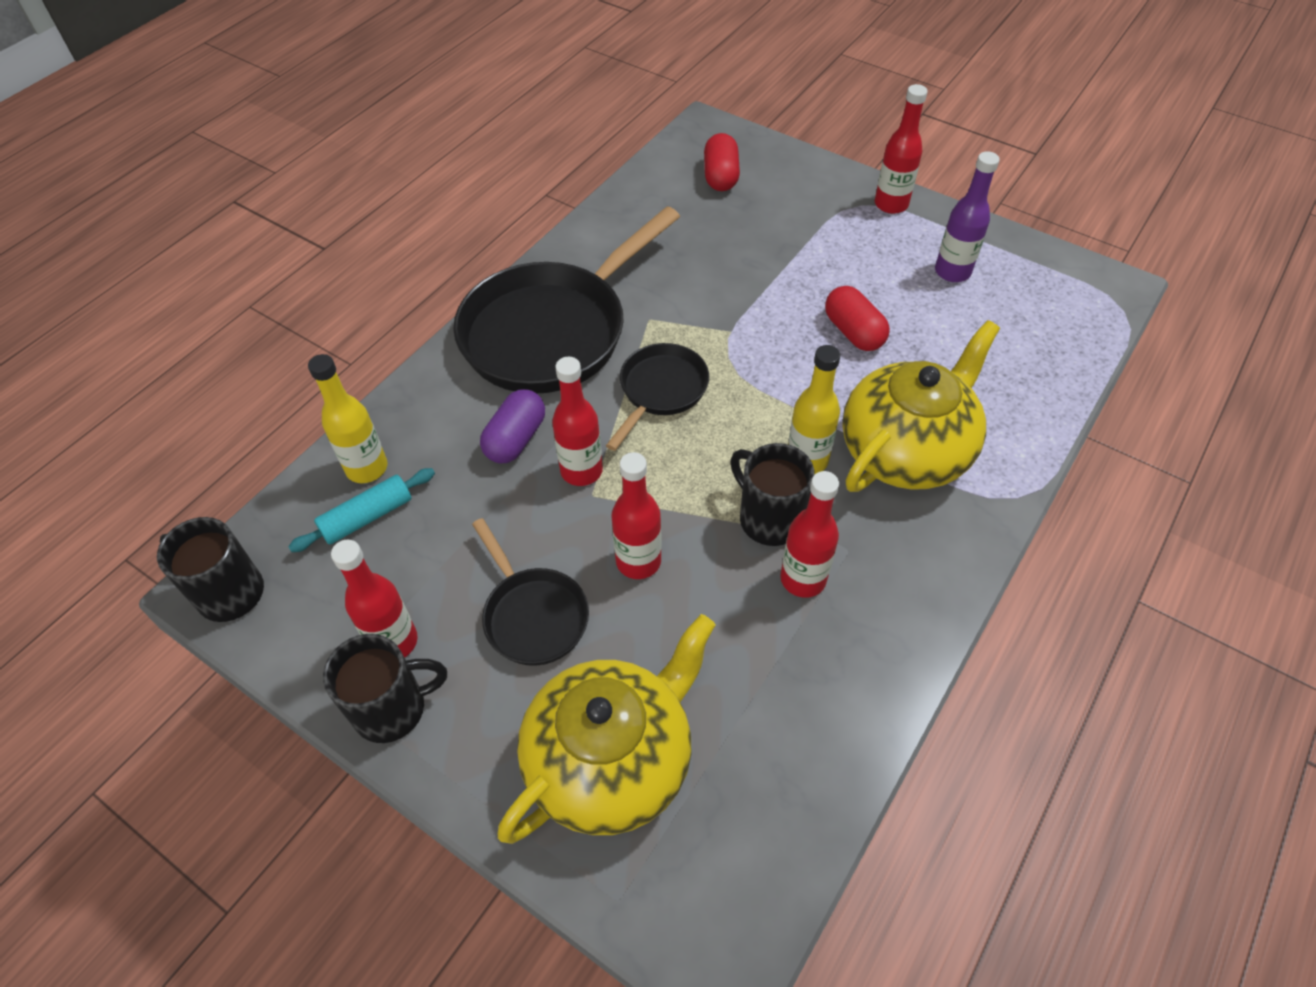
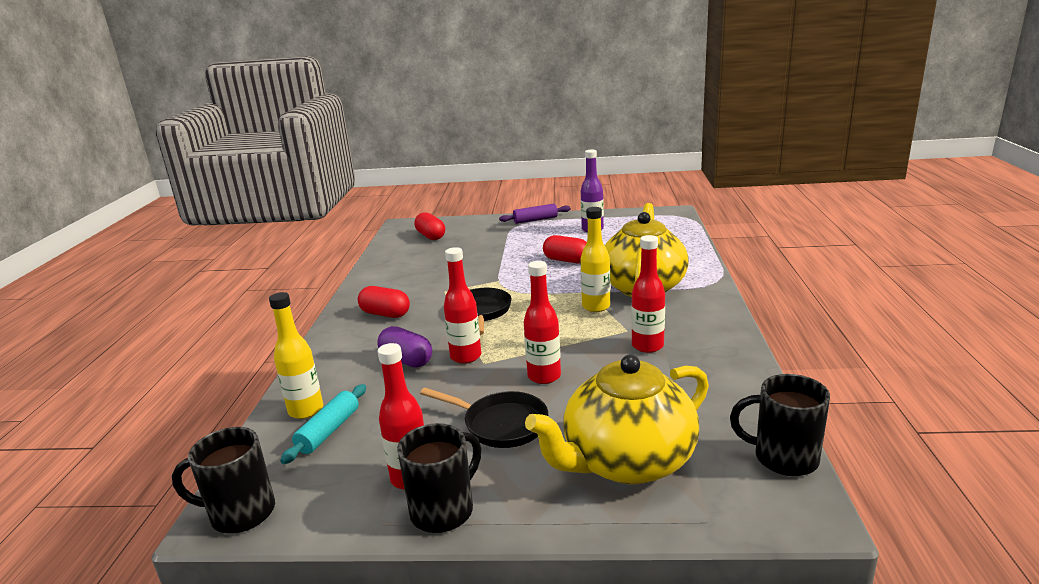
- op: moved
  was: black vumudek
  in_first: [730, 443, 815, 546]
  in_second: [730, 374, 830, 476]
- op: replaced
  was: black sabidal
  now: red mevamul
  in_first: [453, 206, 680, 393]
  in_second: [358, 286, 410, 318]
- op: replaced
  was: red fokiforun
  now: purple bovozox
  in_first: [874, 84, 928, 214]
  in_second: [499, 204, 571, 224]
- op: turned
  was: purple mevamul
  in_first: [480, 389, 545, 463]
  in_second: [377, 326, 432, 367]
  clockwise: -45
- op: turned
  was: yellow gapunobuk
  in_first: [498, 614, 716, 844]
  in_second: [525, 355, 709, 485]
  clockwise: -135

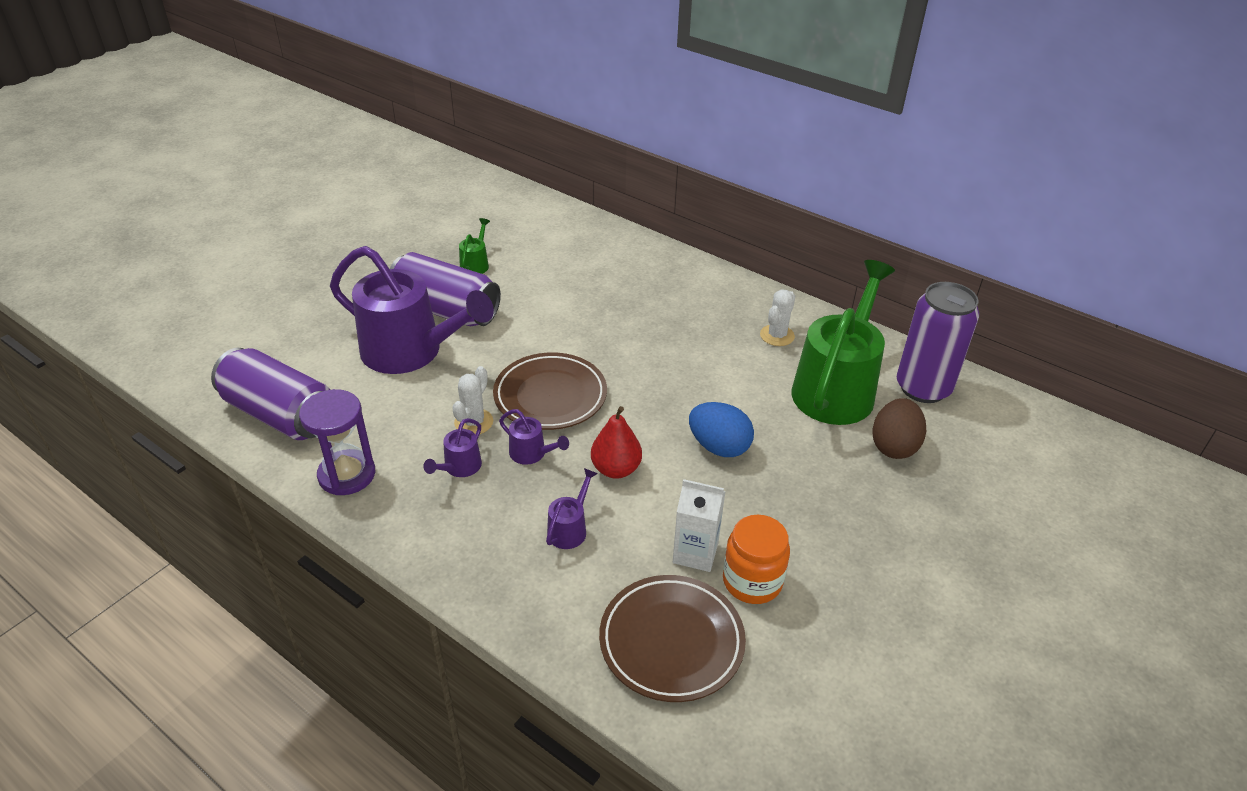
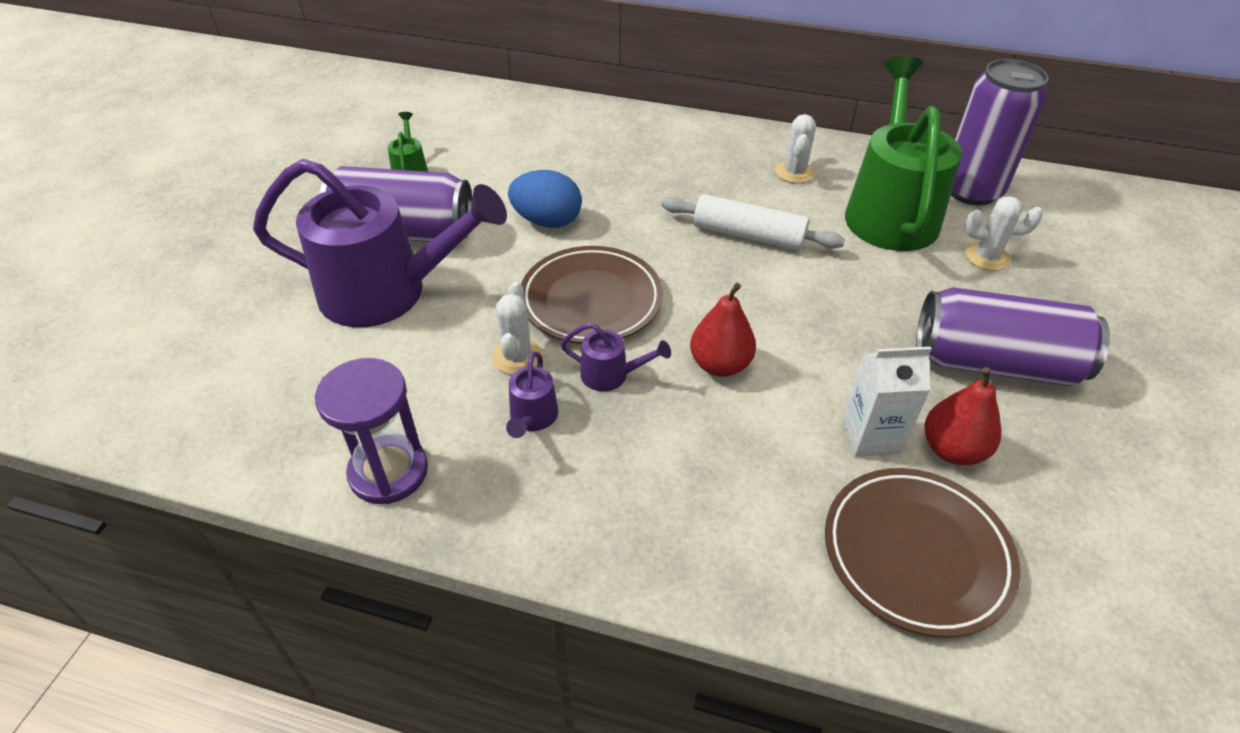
- op: removed
  was: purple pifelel
  in_first: [546, 468, 598, 549]
- op: added
  now: white bovozox
  in_second: [661, 194, 845, 250]
- op: moved
  was: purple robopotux
  in_first: [211, 348, 330, 440]
  in_second: [916, 287, 1110, 386]
- op: moved
  was: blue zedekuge
  in_first: [689, 402, 754, 457]
  in_second: [508, 170, 582, 228]
- op: replaced
  was: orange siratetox
  now: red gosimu
  in_first: [723, 515, 790, 604]
  in_second: [924, 367, 1001, 465]
- op: replaced
  was: brown zedekuge
  now: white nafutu
  in_first: [872, 398, 926, 459]
  in_second: [965, 196, 1043, 271]

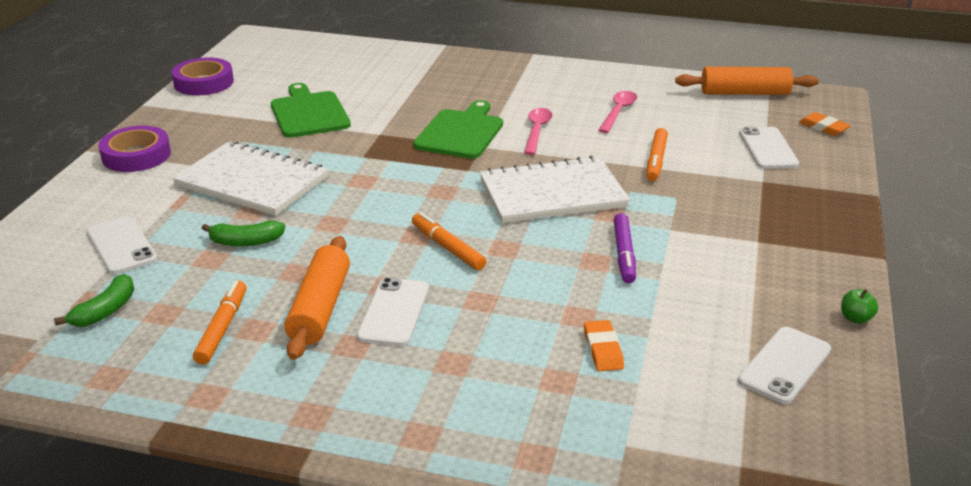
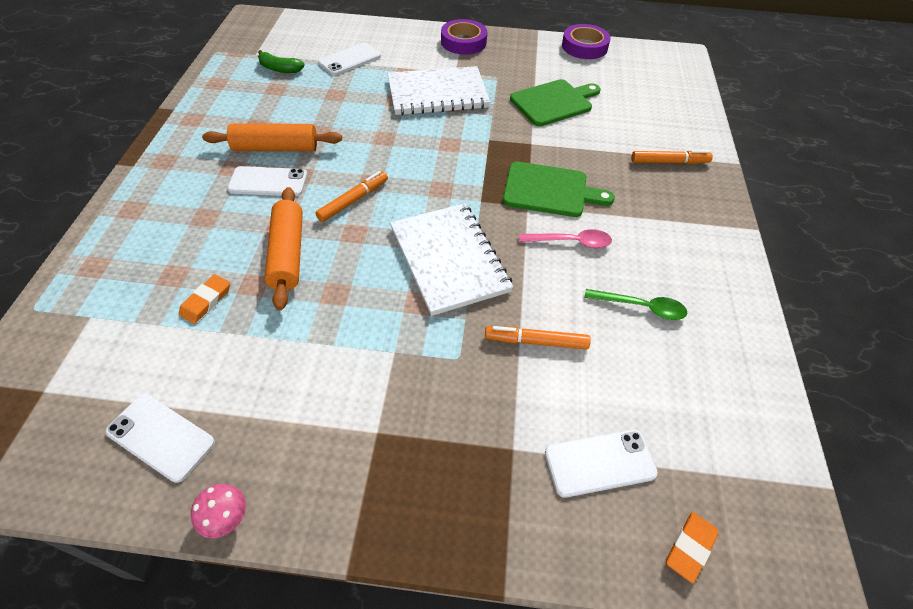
- op: removed
  was: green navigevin
  in_first: [202, 220, 285, 247]
- op: removed
  was: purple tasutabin
  in_first: [614, 213, 636, 283]
- op: moved
  was: orange tasutabin
  in_first: [193, 281, 246, 364]
  in_second: [631, 150, 713, 164]
- op: moved
  was: orange bovozox
  in_first: [675, 67, 819, 95]
  in_second: [264, 187, 303, 310]
- op: replaced
  was: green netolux
  now: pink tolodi
  in_first: [841, 289, 878, 324]
  in_second: [191, 484, 246, 538]
- op: recoloured
  was: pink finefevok
  now: green finefevok
  in_first: [598, 91, 637, 133]
  in_second: [584, 289, 687, 320]
- op: turned
  was: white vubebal
  in_first: [172, 141, 329, 216]
  in_second: [387, 66, 490, 115]
  clockwise: 60
- op: turned
  was: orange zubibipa
  in_first: [584, 320, 624, 371]
  in_second: [179, 274, 230, 324]
  clockwise: -45

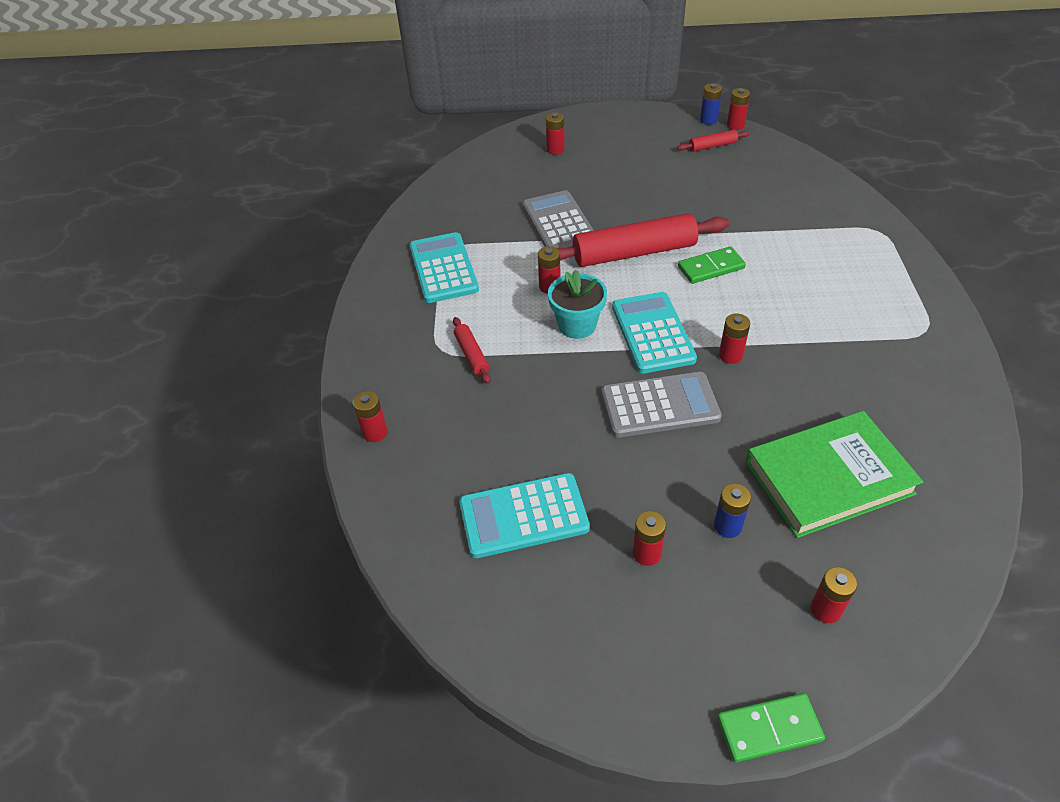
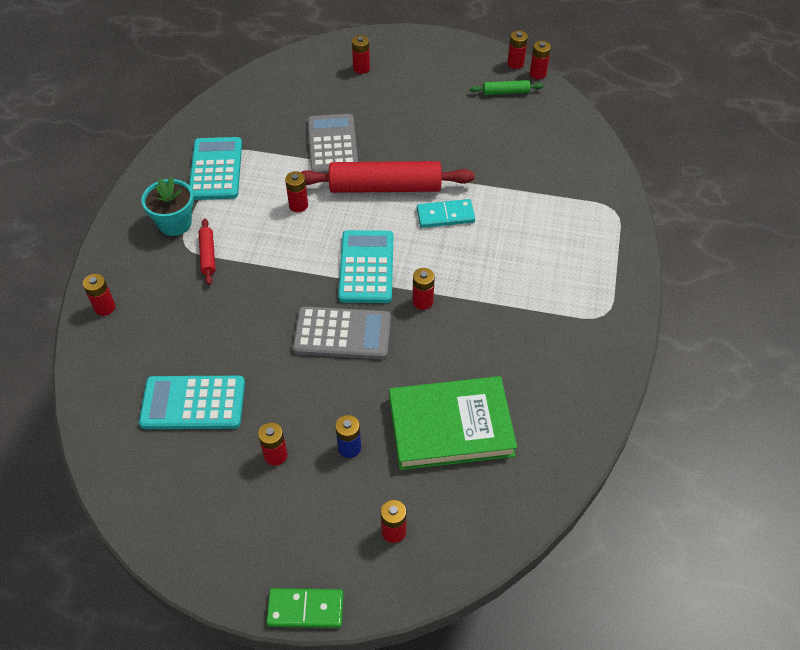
- op: moved
  was: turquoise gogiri
  in_first: [548, 269, 607, 339]
  in_second: [142, 177, 194, 236]
- op: recoloured
  was: red bovozox
  now: green bovozox
  in_first: [677, 130, 750, 152]
  in_second: [470, 80, 543, 95]
- op: recoloured
  was: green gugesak
  now: turquoise gugesak
  in_first: [678, 246, 746, 284]
  in_second: [417, 199, 475, 228]
- op: recoloured
  was: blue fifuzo
  now: red fifuzo
  in_first: [700, 83, 722, 125]
  in_second: [507, 31, 528, 69]

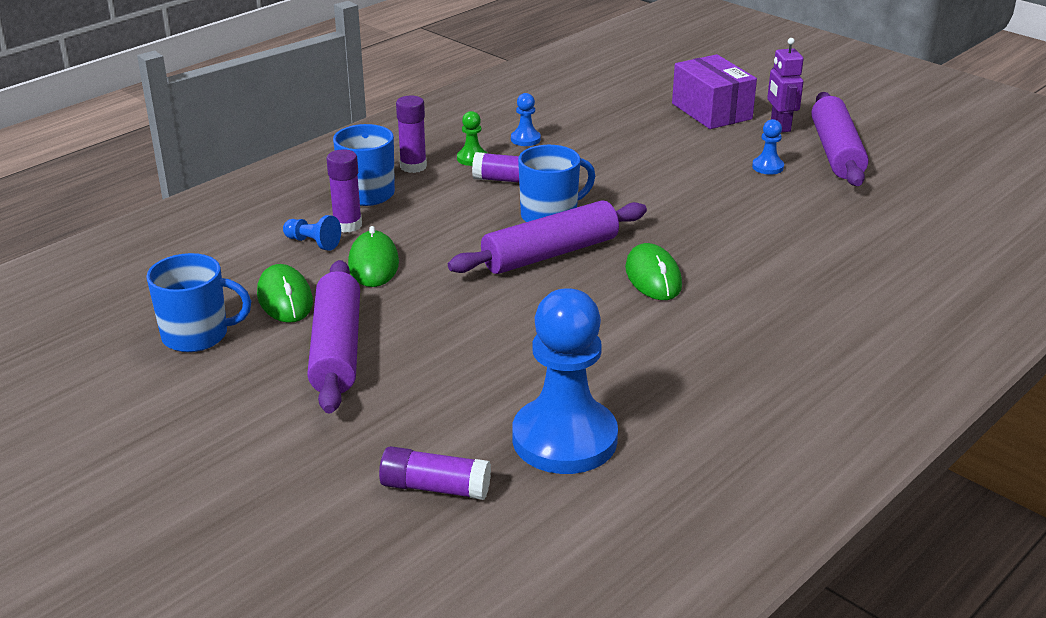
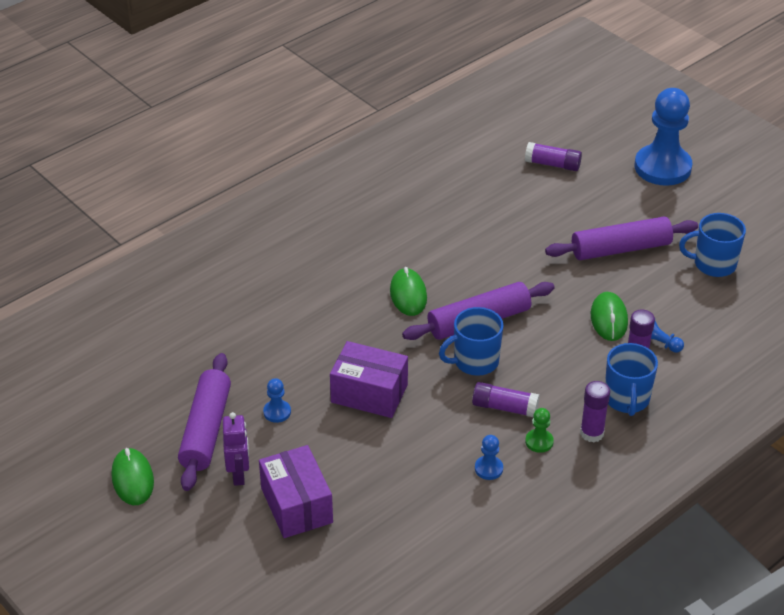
- op: added
  now: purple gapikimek
  in_second: [330, 341, 408, 418]
- op: moved
  was: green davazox
  in_first: [257, 264, 313, 323]
  in_second: [112, 448, 154, 505]
- op: moved
  was: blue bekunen
  in_first: [512, 288, 618, 474]
  in_second: [634, 88, 692, 186]
- op: turned
  was: purple bovozox
  in_first: [307, 260, 360, 414]
  in_second: [545, 217, 698, 260]
  clockwise: 75

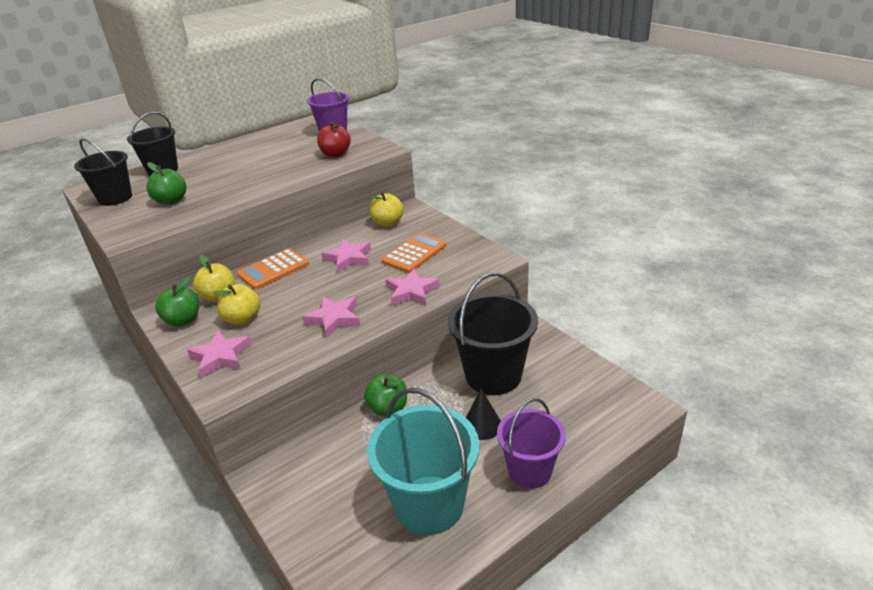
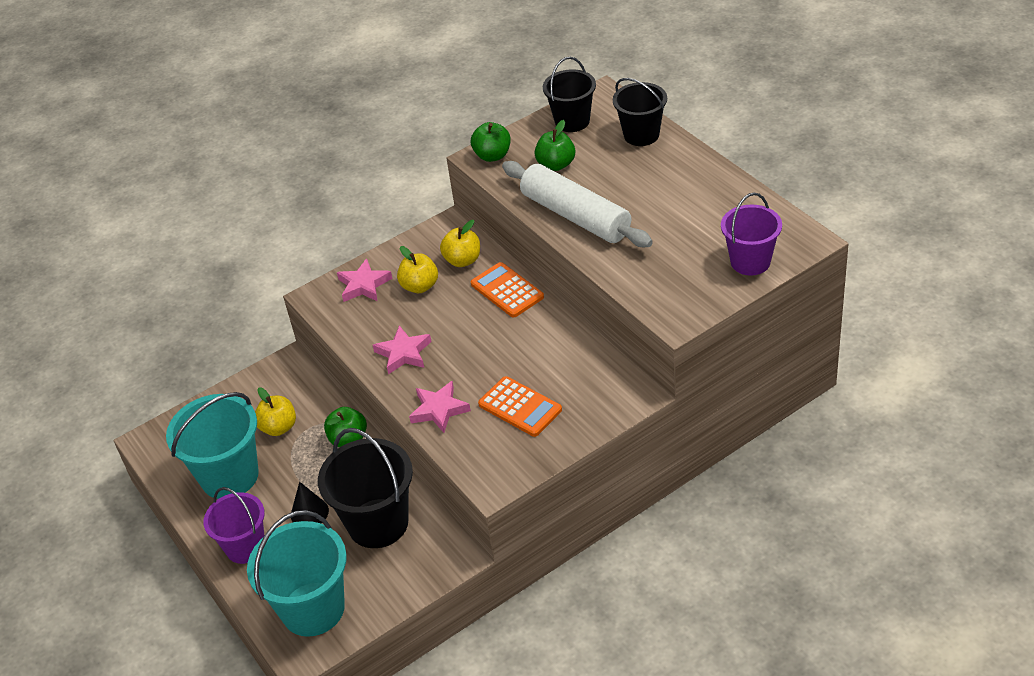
- op: removed
  was: red netolux
  in_first: [317, 122, 351, 157]
- op: removed
  was: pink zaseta
  in_first: [321, 239, 371, 273]
- op: added
  now: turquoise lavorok
  in_second: [247, 510, 347, 637]
- op: added
  now: white bovozox
  in_second: [502, 161, 653, 247]
- op: moved
  was: green netolux
  in_first: [155, 276, 200, 327]
  in_second: [471, 122, 511, 162]
- op: moved
  was: yellow netolux
  in_first: [370, 192, 404, 227]
  in_second: [255, 387, 296, 436]

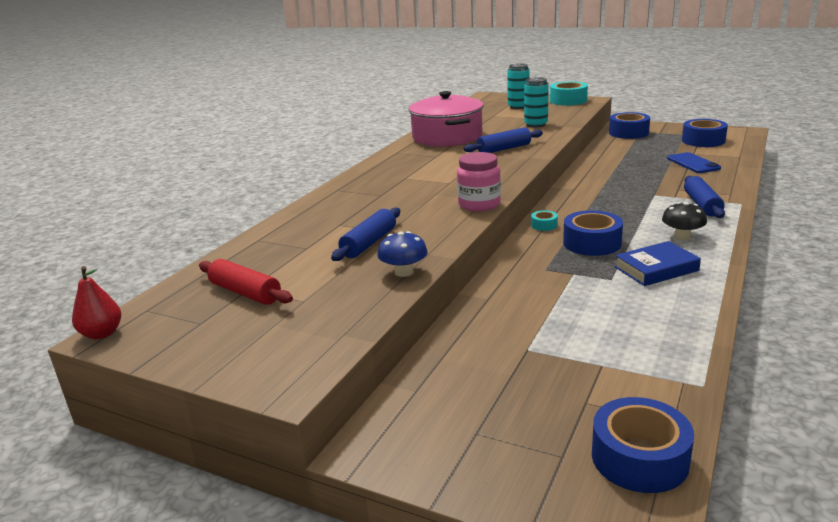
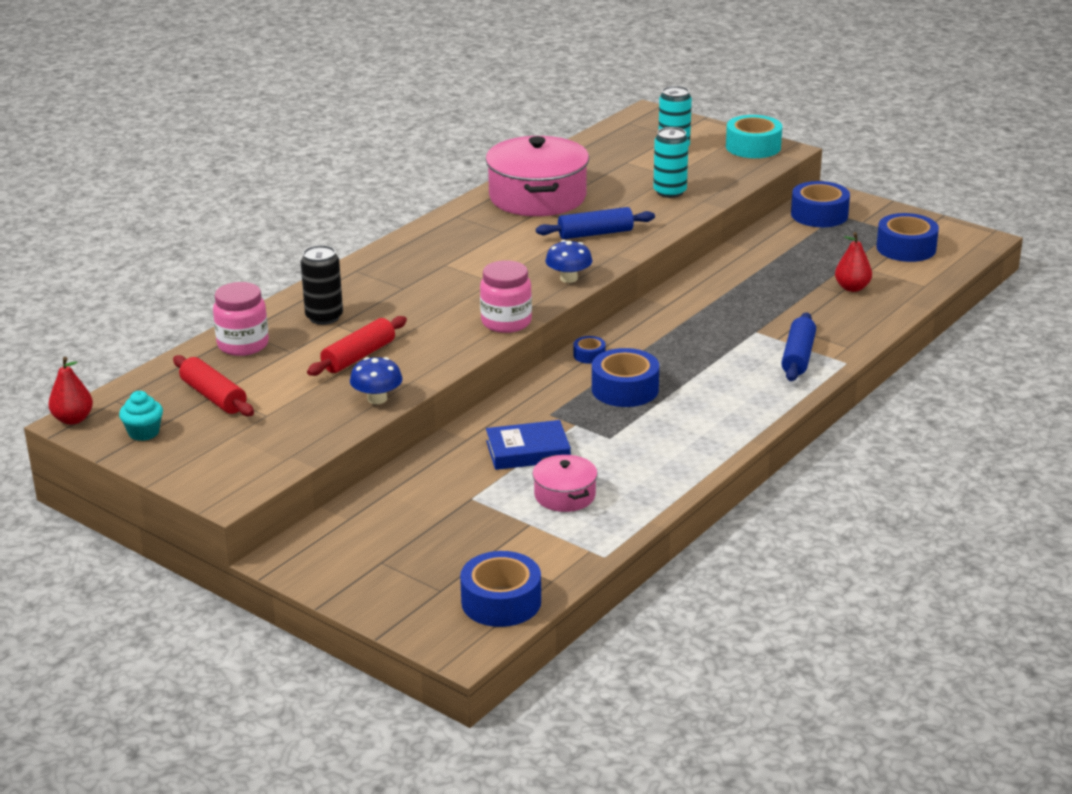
- op: removed
  was: black tolodi
  in_first: [662, 202, 707, 240]
- op: added
  now: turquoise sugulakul
  in_second: [119, 391, 163, 441]
- op: added
  now: pink siratetox
  in_second: [213, 282, 269, 356]
- op: added
  now: black robopotux
  in_second: [301, 245, 343, 325]
- op: added
  now: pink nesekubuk
  in_second: [532, 455, 597, 512]
- op: added
  now: blue tolodi
  in_second: [545, 240, 592, 283]
- op: moved
  was: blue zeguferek
  in_first: [615, 241, 701, 286]
  in_second: [486, 420, 571, 470]
- op: replaced
  was: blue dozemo
  now: red gosimu
  in_first: [667, 152, 721, 173]
  in_second: [835, 232, 872, 292]
- op: recoloured
  was: blue bovozox
  now: red bovozox
  in_first: [331, 208, 400, 261]
  in_second: [307, 316, 407, 376]
- op: recoloured
  was: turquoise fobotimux
  now: blue fobotimux
  in_first: [531, 210, 558, 231]
  in_second: [574, 336, 606, 364]

